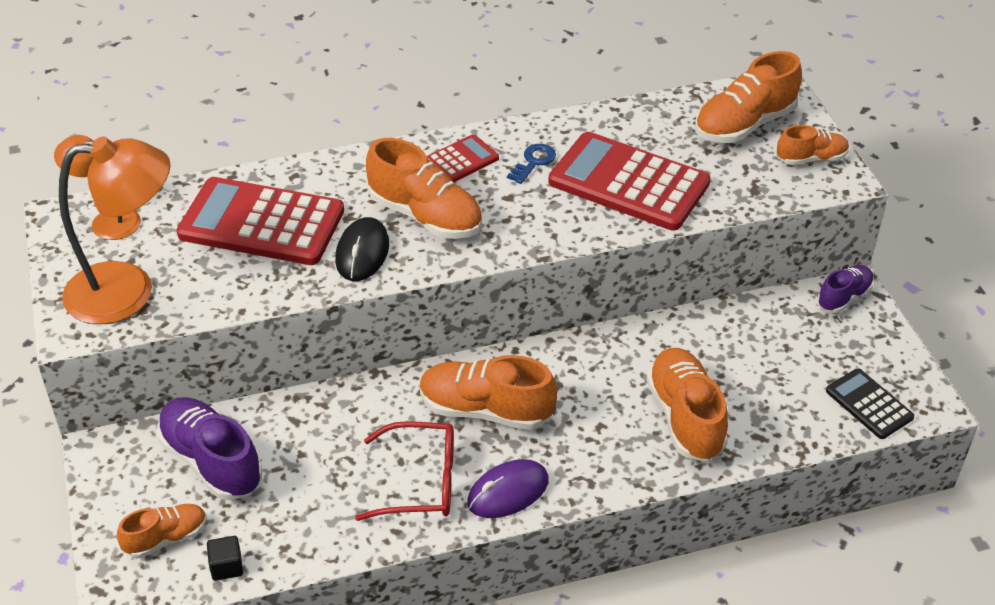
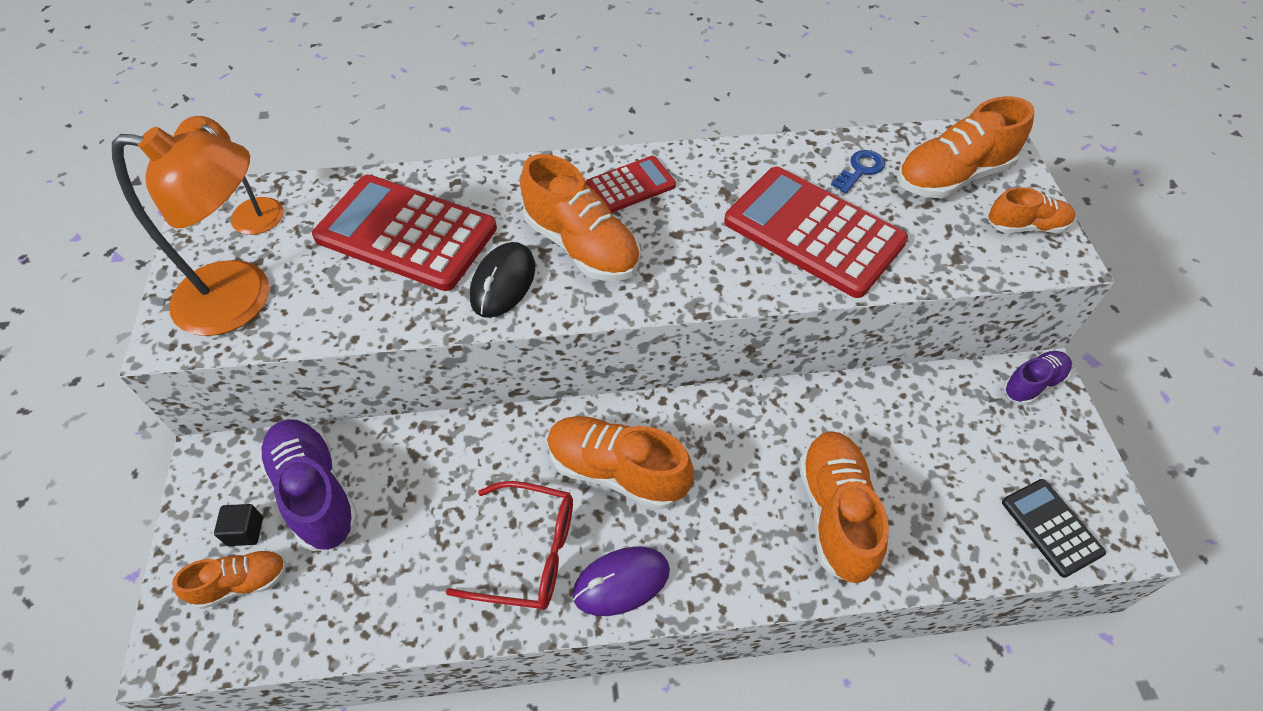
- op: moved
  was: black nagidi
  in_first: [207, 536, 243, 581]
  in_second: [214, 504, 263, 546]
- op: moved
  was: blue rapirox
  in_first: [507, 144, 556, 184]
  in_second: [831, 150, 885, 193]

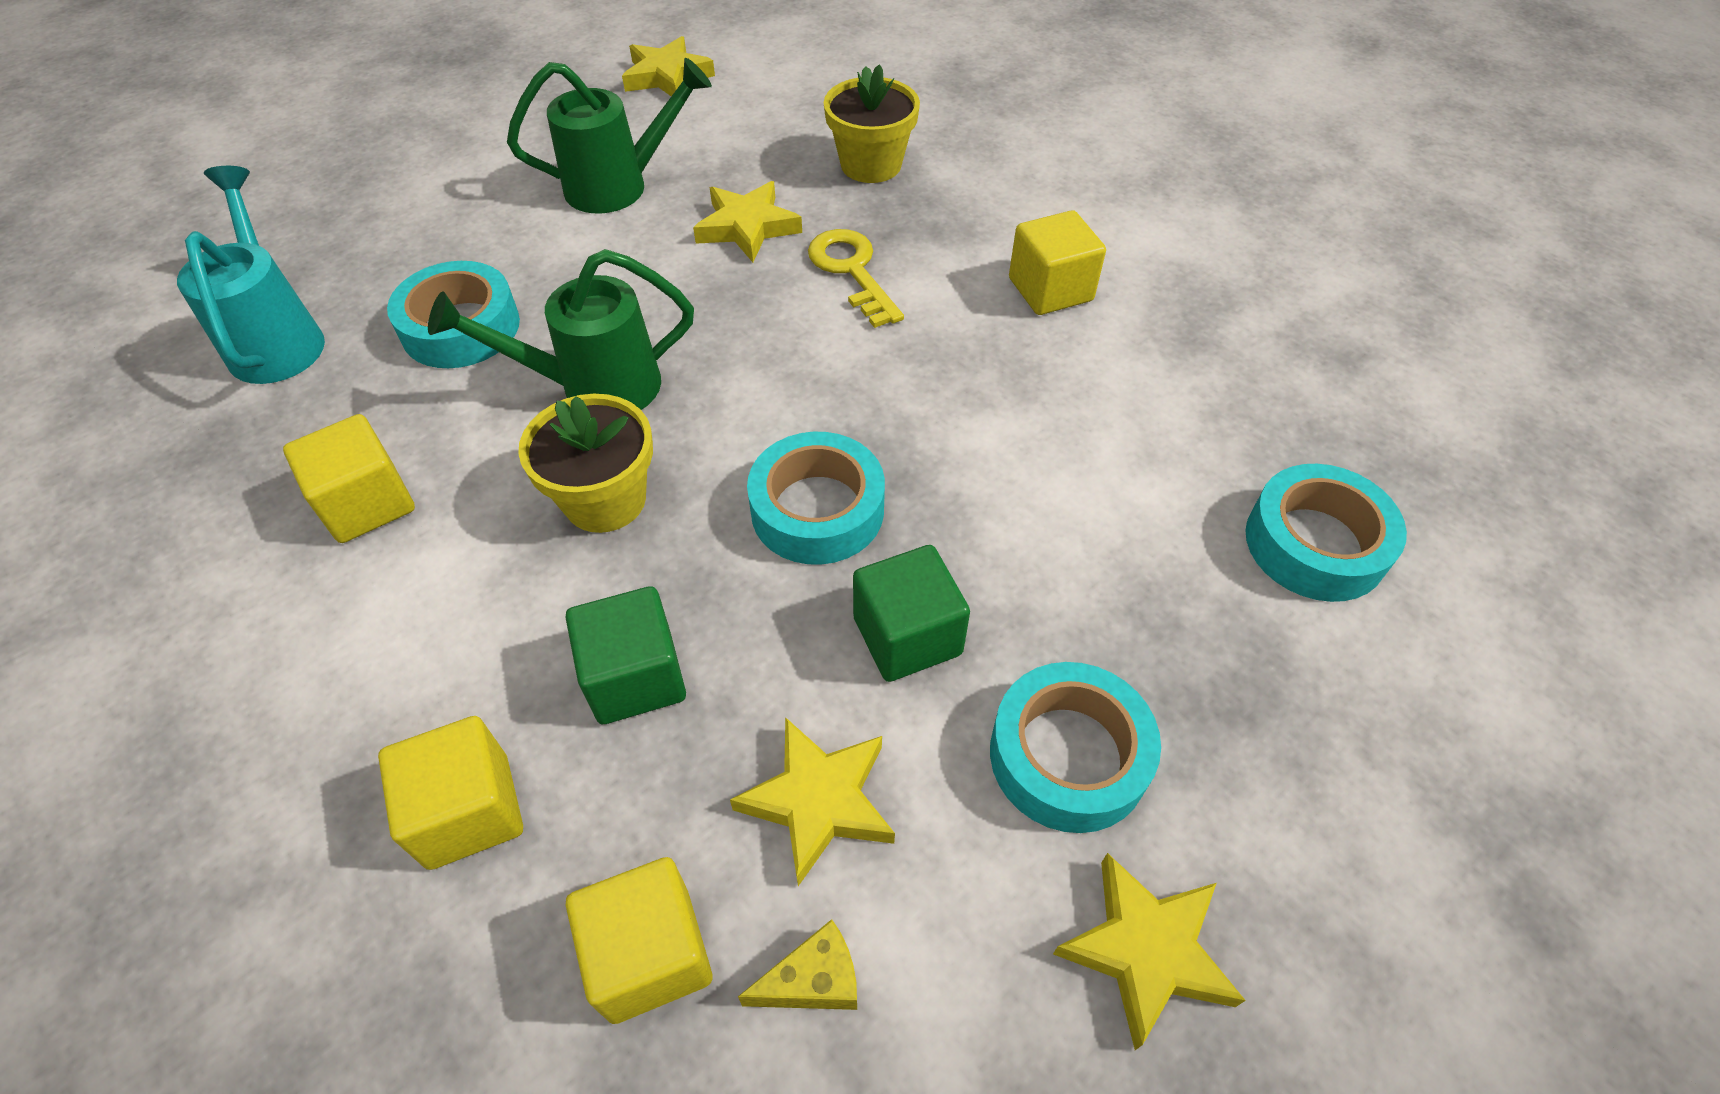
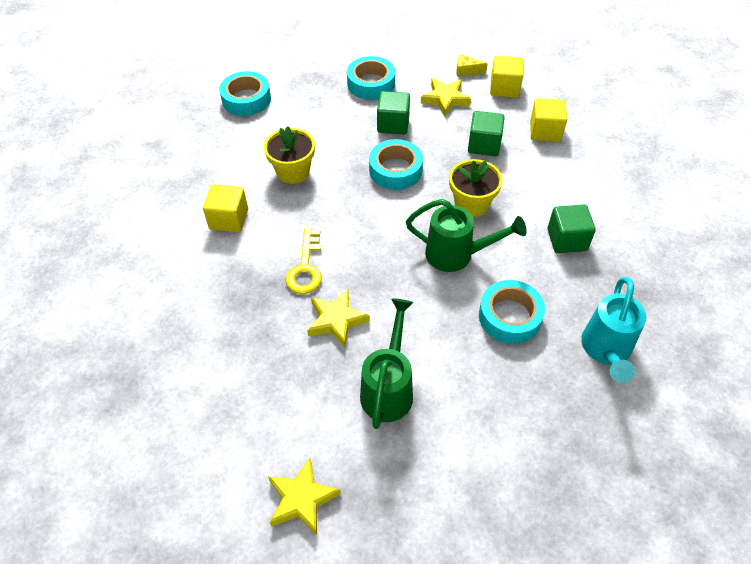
- op: removed
  was: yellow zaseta
  in_first: [1053, 853, 1246, 1050]
- op: moved
  was: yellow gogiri
  in_first: [824, 64, 920, 183]
  in_second: [264, 126, 315, 184]
- op: recoloured
  was: yellow nagidi
  now: green nagidi
  in_first: [283, 414, 415, 543]
  in_second: [547, 204, 596, 253]
- op: turned
  was: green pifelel
  in_first: [507, 58, 712, 214]
  in_second: [360, 298, 413, 429]
  clockwise: 90

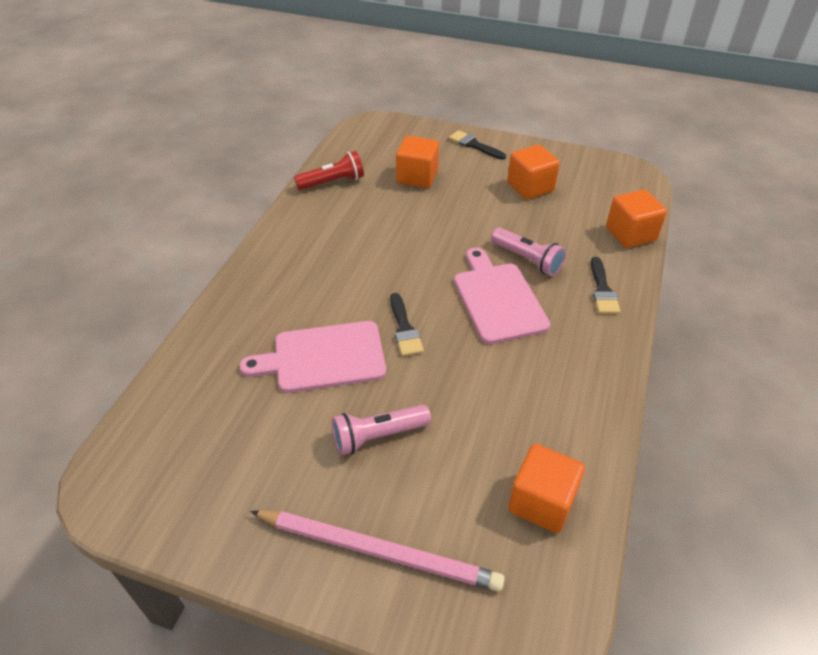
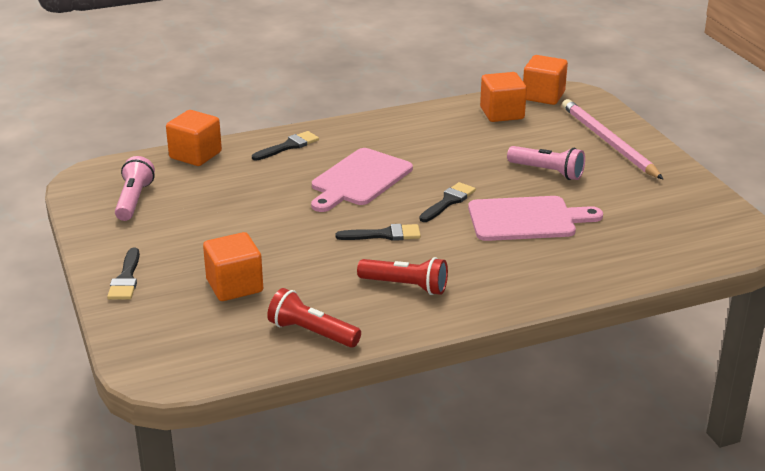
- op: added
  now: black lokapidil
  in_second: [335, 224, 421, 241]
- op: added
  now: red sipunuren
  in_second: [357, 257, 448, 295]
- op: moved
  was: pink sipunuren
  in_first: [491, 227, 566, 276]
  in_second: [115, 156, 155, 221]
- op: moved
  was: orange nagidi
  in_first: [507, 145, 560, 200]
  in_second: [523, 55, 568, 105]
- op: turned
  was: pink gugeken
  in_first: [239, 321, 386, 393]
  in_second: [468, 196, 603, 241]
  clockwise: -45

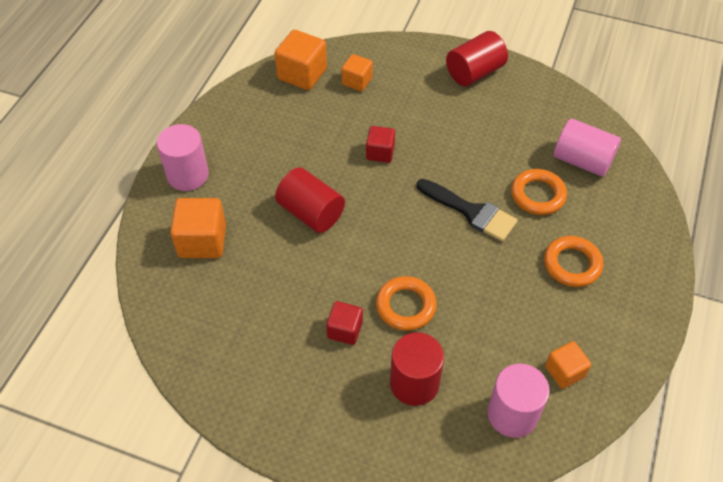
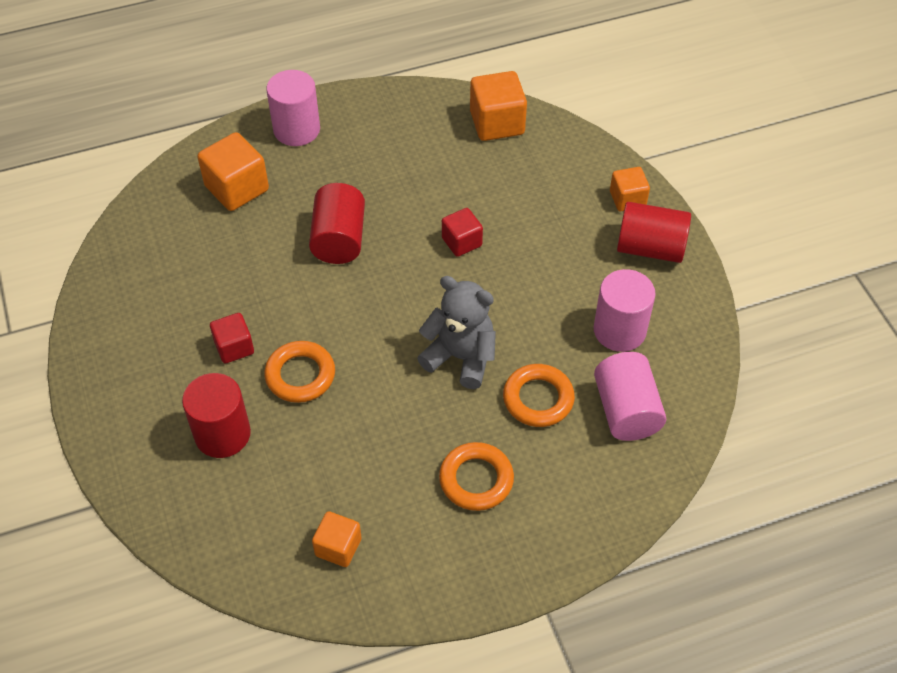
- op: moved
  was: orange nagidi
  in_first: [341, 54, 373, 91]
  in_second: [610, 167, 650, 211]
- op: moved
  was: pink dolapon
  in_first: [488, 364, 550, 438]
  in_second: [594, 269, 656, 352]
- op: replaced
  was: black lokapidil
  now: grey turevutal
  in_first: [417, 179, 518, 242]
  in_second: [417, 276, 496, 389]

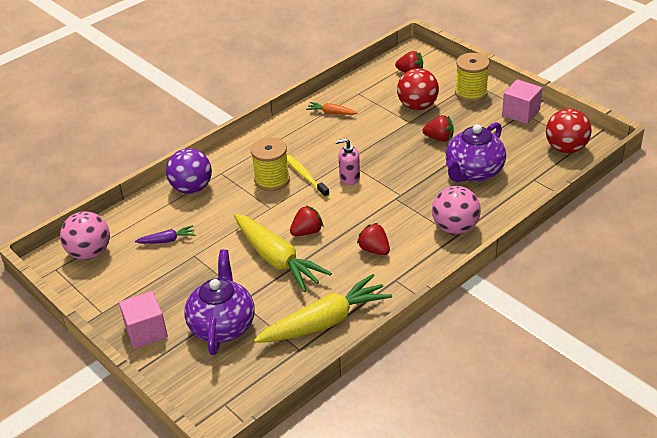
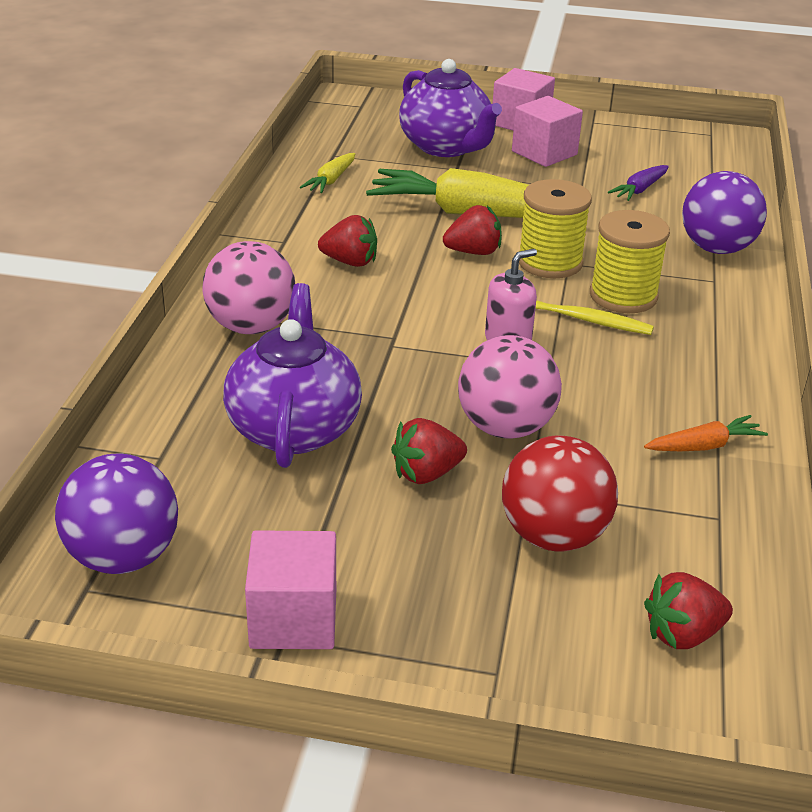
- op: added
  now: pink nagidi
  in_second: [512, 96, 583, 167]
- op: moved
  was: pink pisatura
  in_first: [60, 211, 110, 260]
  in_second: [458, 335, 562, 439]
- op: moved
  was: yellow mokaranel
  in_first: [455, 53, 490, 102]
  in_second: [519, 179, 592, 278]
- op: recoloured
  was: red pisatura
  now: purple pisatura
  in_first: [546, 109, 592, 153]
  in_second: [55, 454, 178, 574]
- op: turned
  was: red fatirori
  in_first: [290, 205, 323, 236]
  in_second: [443, 205, 502, 255]
  clockwise: -120
- op: resized
  was: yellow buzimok
  in_first: [254, 274, 392, 343]
  in_second: [300, 153, 355, 193]
  ratio: 0.46

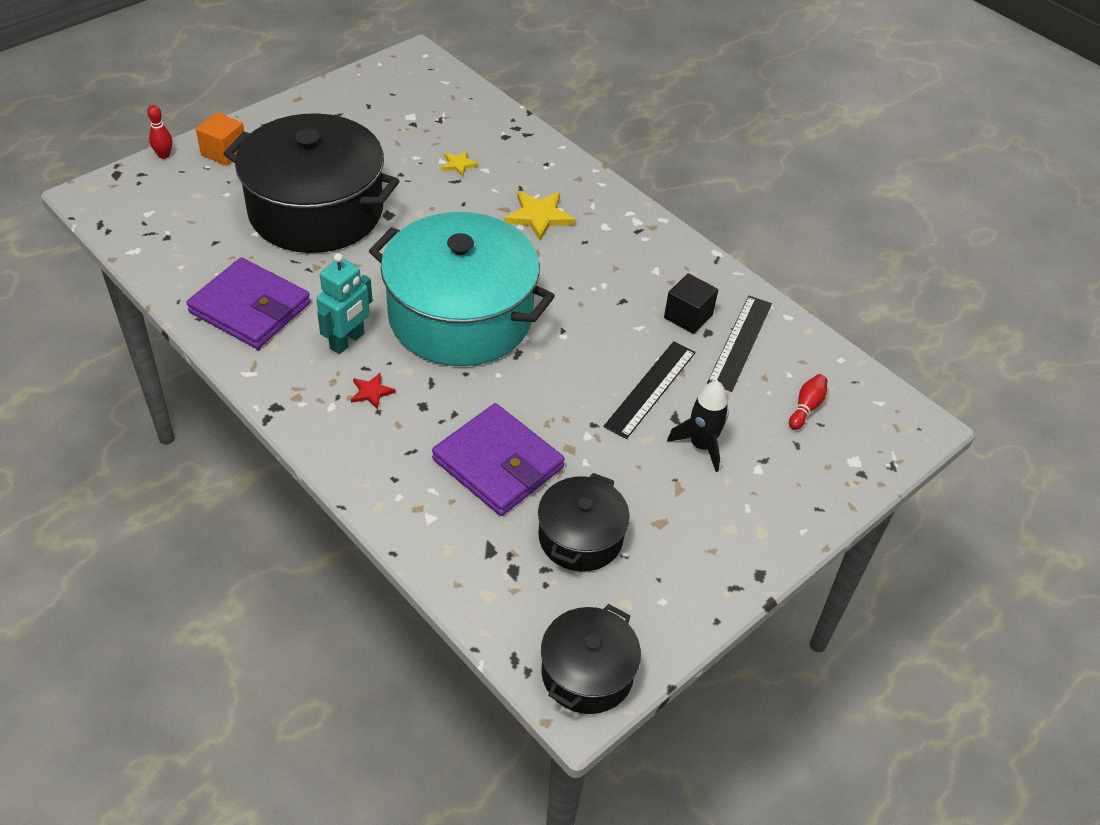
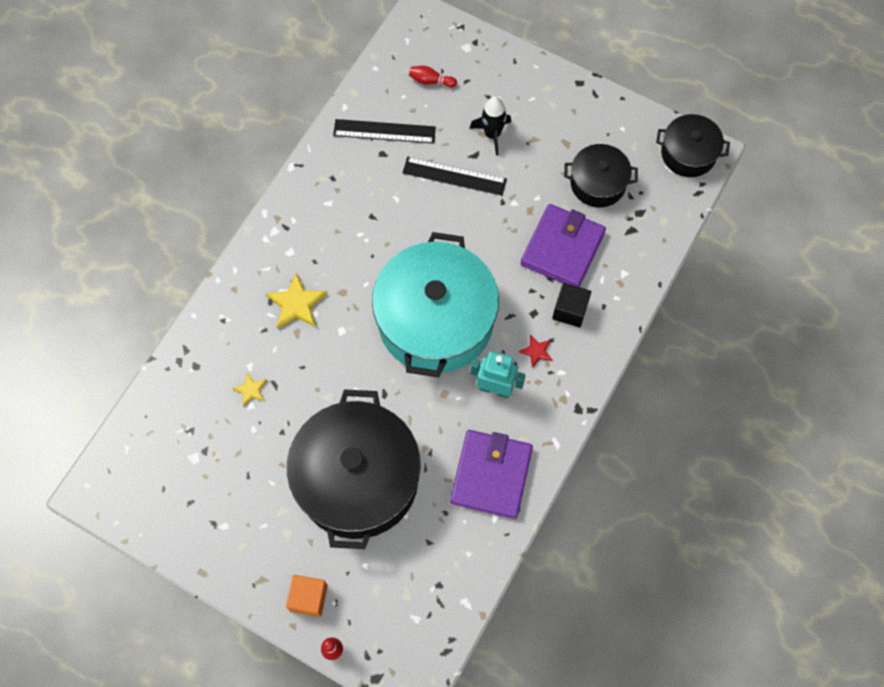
- op: moved
  was: black nagidi
  in_first: [664, 273, 718, 334]
  in_second: [552, 283, 592, 327]

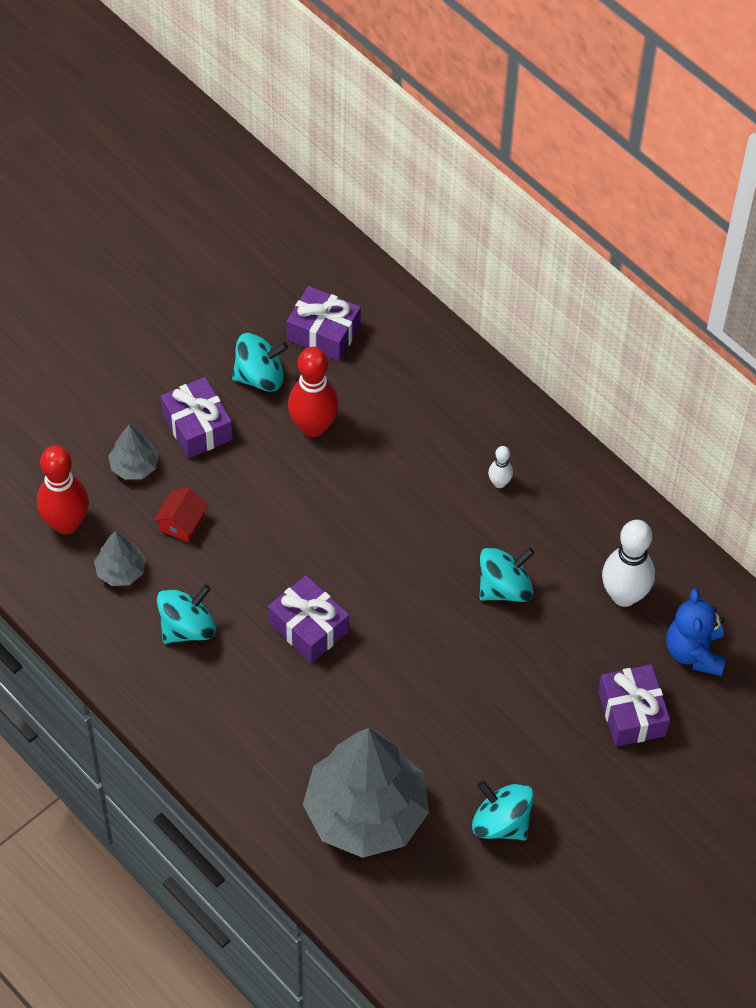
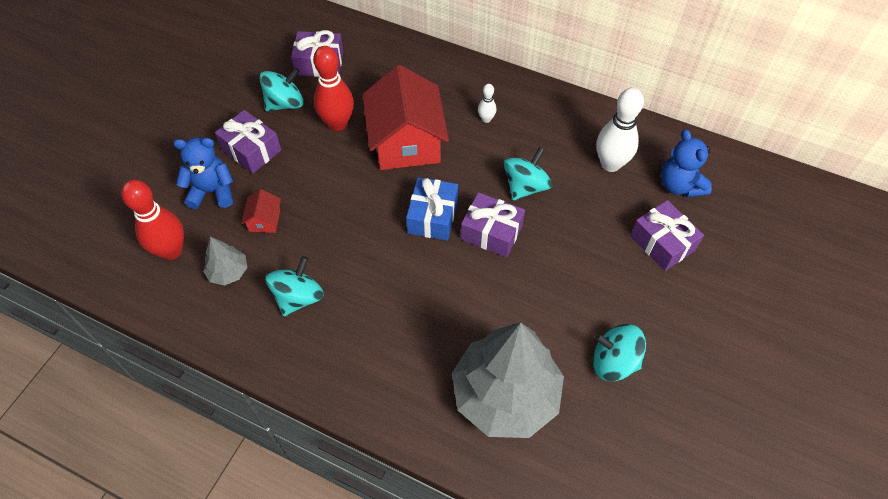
- op: added
  now: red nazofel
  in_second: [362, 65, 449, 170]
- op: added
  now: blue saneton
  in_second: [406, 177, 458, 241]
- op: moved
  was: purple saneton
  in_first: [268, 575, 349, 663]
  in_second: [461, 192, 525, 257]
- op: replaced
  was: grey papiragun
  now: blue turevutal
  in_first: [108, 424, 159, 479]
  in_second: [173, 137, 234, 209]

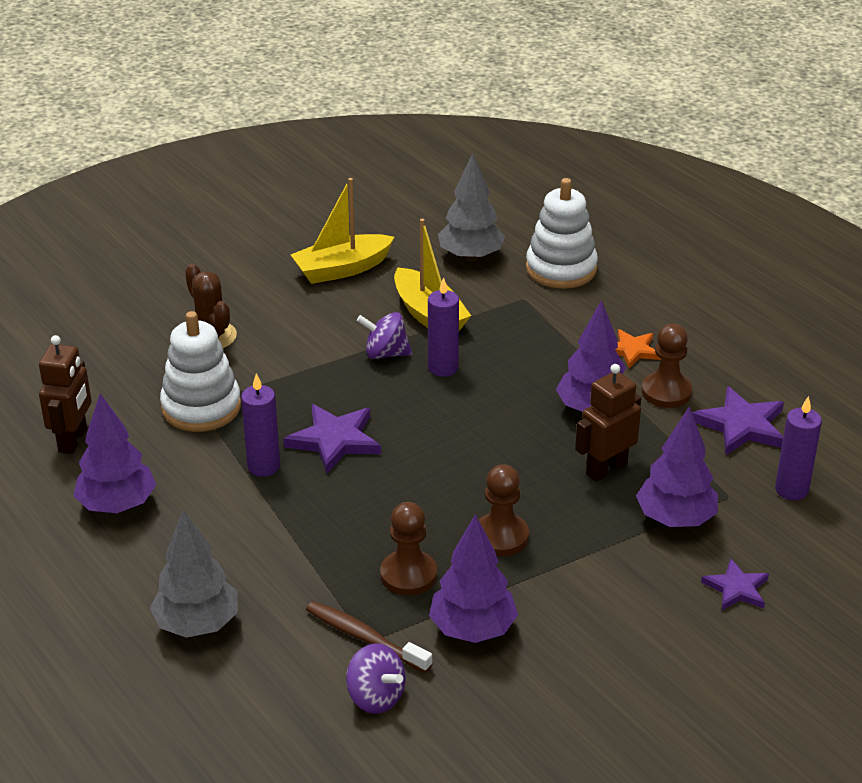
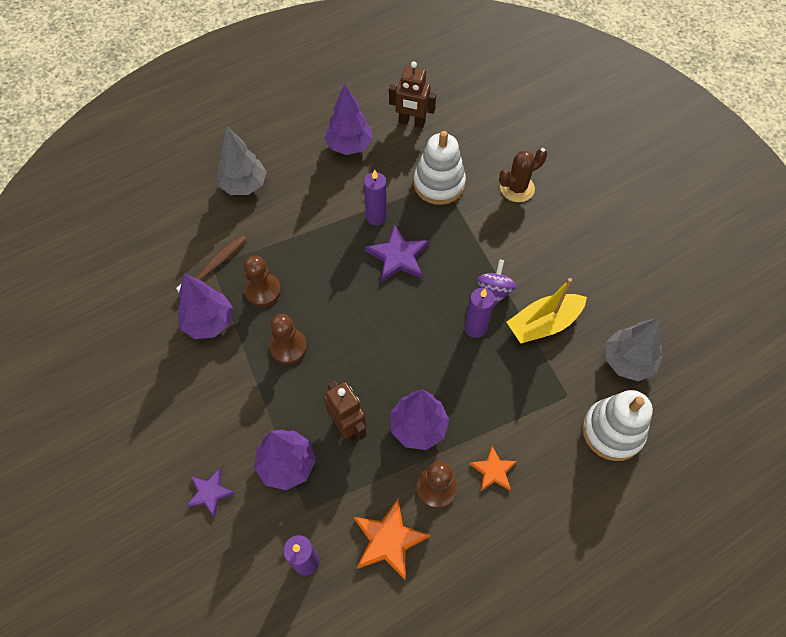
- op: removed
  was: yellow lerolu
  in_first: [291, 178, 394, 284]
- op: removed
  was: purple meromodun
  in_first: [346, 644, 405, 714]
- op: recoloured
  was: purple zaseta
  now: orange zaseta
  in_first: [692, 386, 784, 455]
  in_second: [354, 499, 430, 580]

